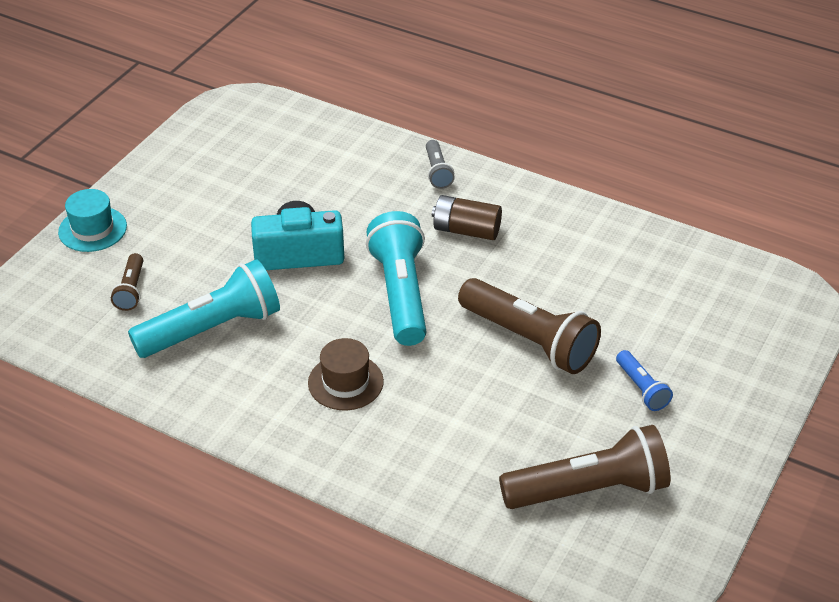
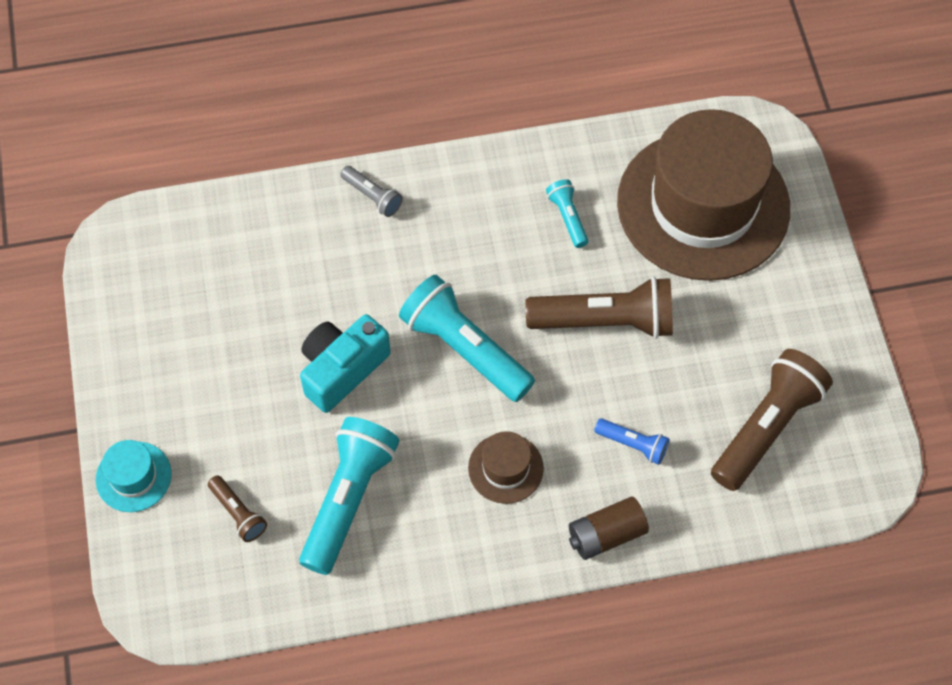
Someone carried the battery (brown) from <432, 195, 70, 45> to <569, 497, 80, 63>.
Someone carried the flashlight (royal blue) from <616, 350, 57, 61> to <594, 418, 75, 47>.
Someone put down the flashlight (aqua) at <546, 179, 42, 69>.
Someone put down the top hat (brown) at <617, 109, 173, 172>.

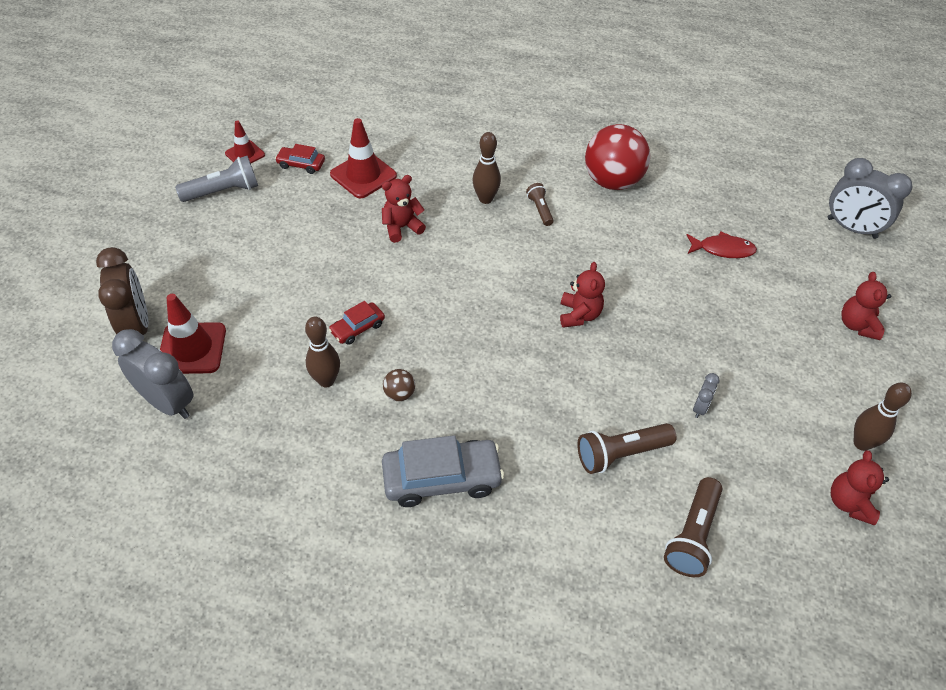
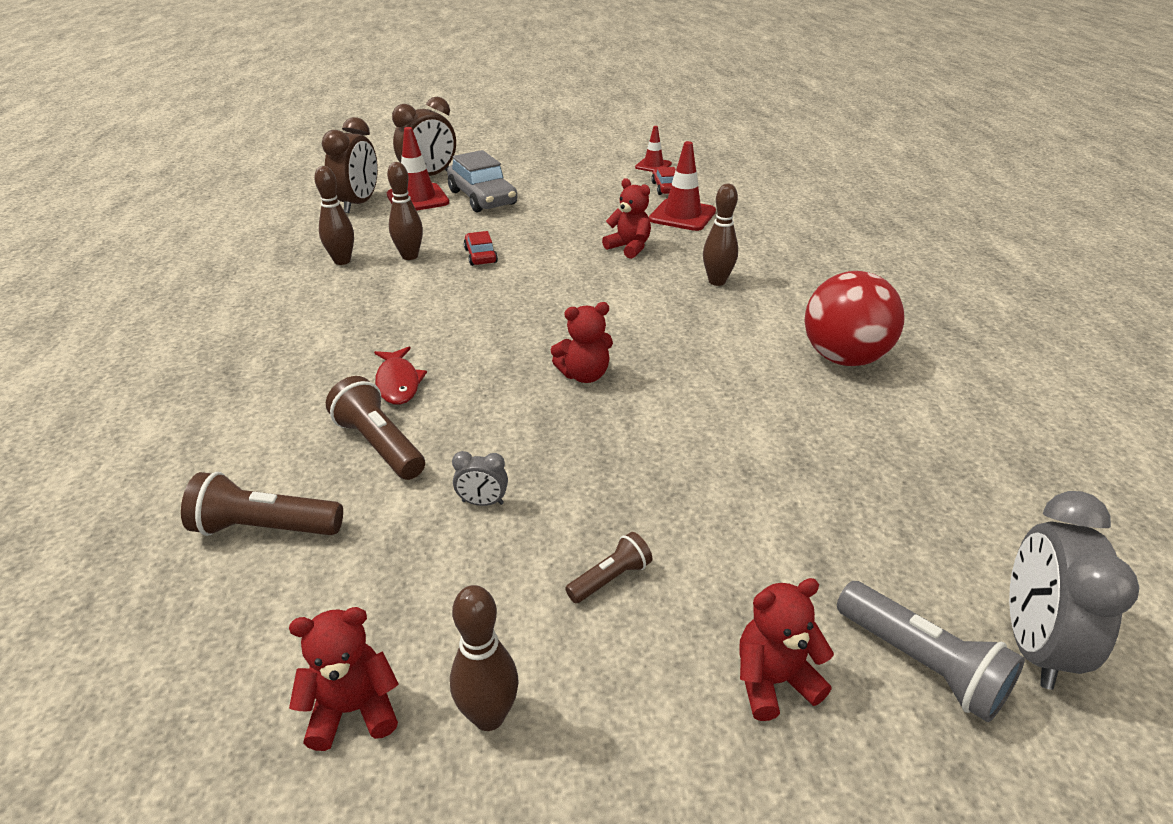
Someone repainted the clock (gray) at <112, 329, 81, 90>, which became the clock (brown) at <322, 117, 56, 96>.
Someone carried the flashlight (gray) from <175, 156, 83, 46> to <837, 581, 188, 141>.
Someone rotated the car (scarlet) at <329, 301, 56, 44> by 45 degrees clockwise.
Someone carried the car (gray) from <382, 435, 122, 72> to <447, 150, 70, 62>.
Someone took away the ball (brown) at <383, 369, 32, 32>.
Someone carried the flashlight (brown) from <526, 183, 28, 43> to <565, 532, 87, 71>.
Someone carried the fish figure (scarlet) from <687, 231, 70, 27> to <374, 346, 53, 59>.
Someone put down the bowling pin (brown) at <314, 166, 40, 99>.

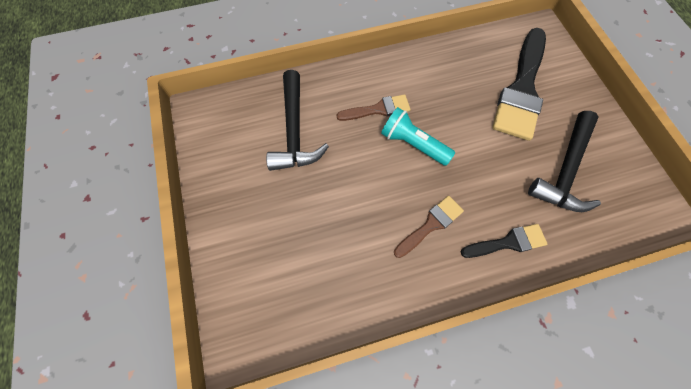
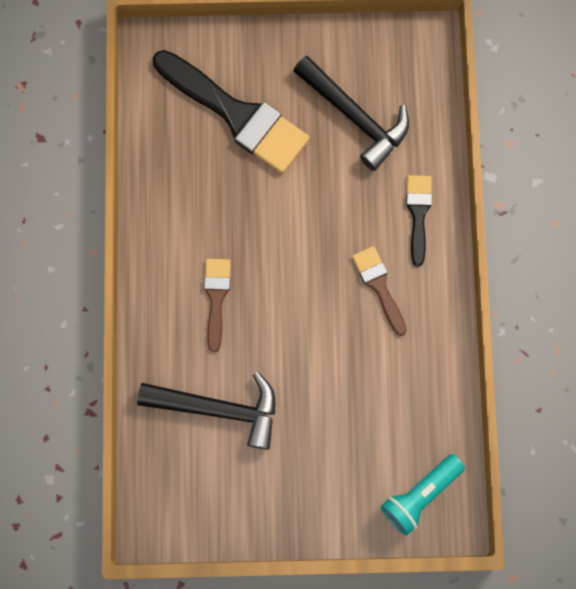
Someone carried the flashlight (aqua) from <381, 107, 74, 59> to <381, 454, 84, 81>.

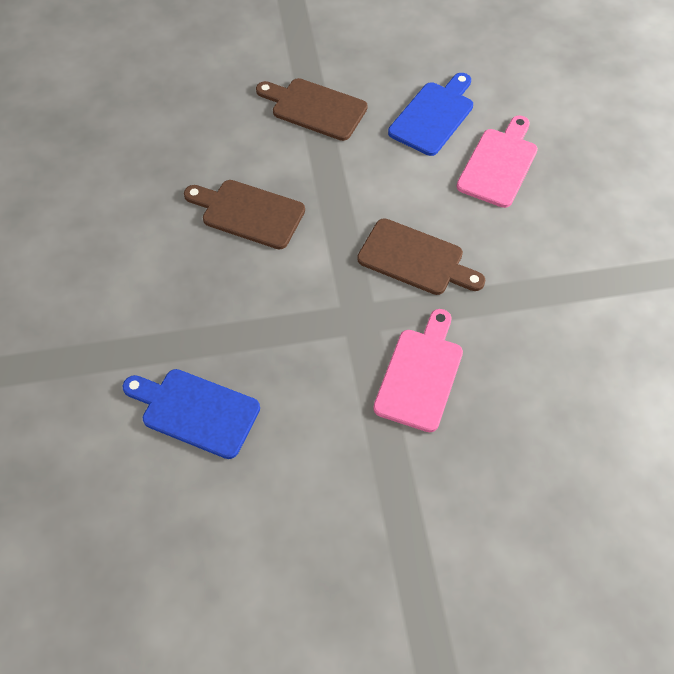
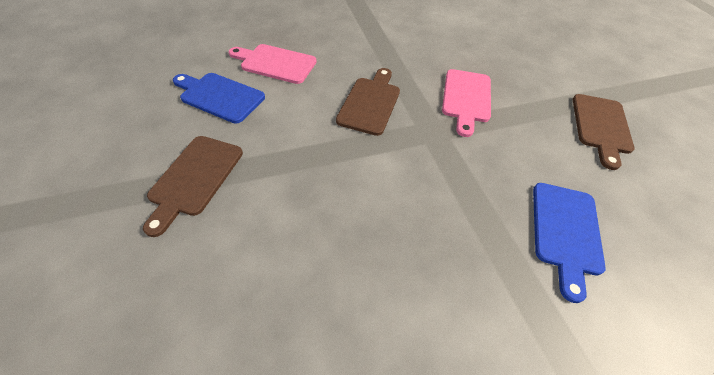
Someone carried the chopping board (brown) from <184, 180, 121, 69> to <573, 94, 62, 76>.
Someone rotated the chopping board (pink) at <373, 309, 90, 123> by 90 degrees counterclockwise.

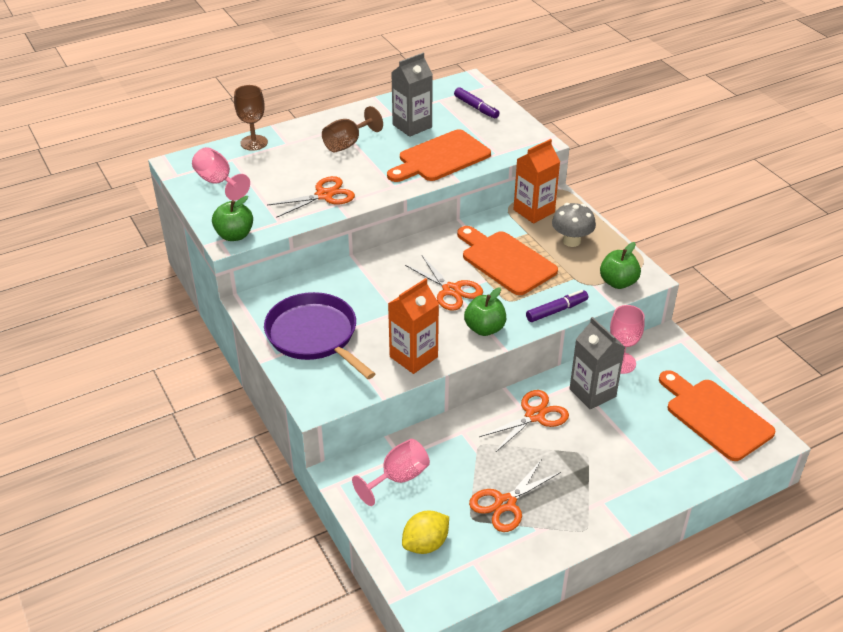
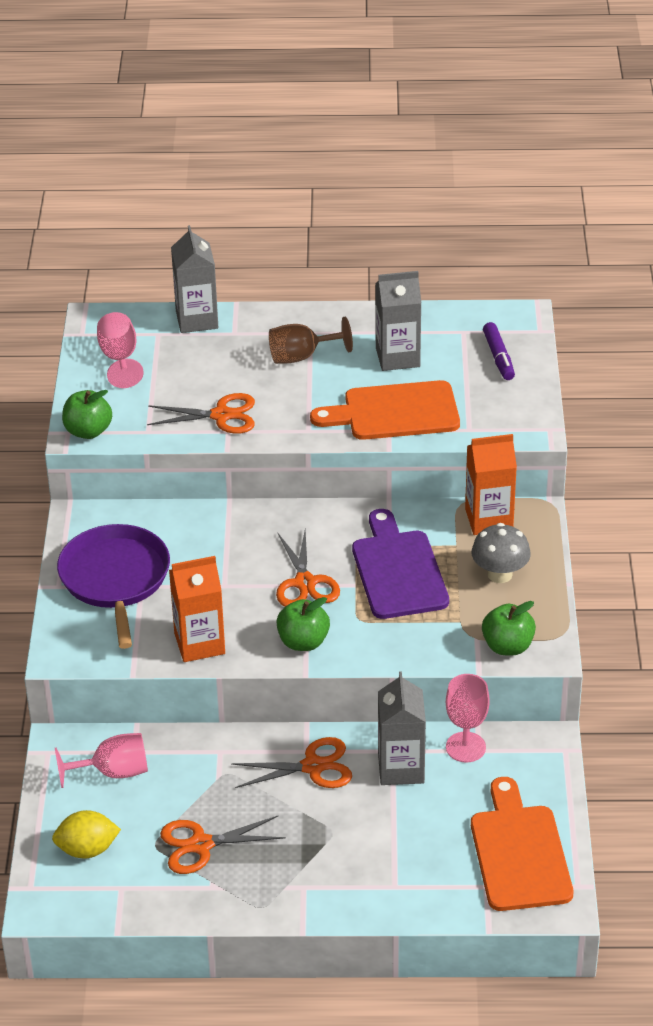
Someone swapped the wine glass (brown) at <234, 85, 34, 66> for the carton (gray) at <171, 225, 47, 108>.
Someone repainted the chopping board (bright orange) at <457, 226, 101, 69>, which became the chopping board (purple) at <352, 509, 97, 110>.
Someone took away the felt pen (purple) at <526, 290, 62, 32>.

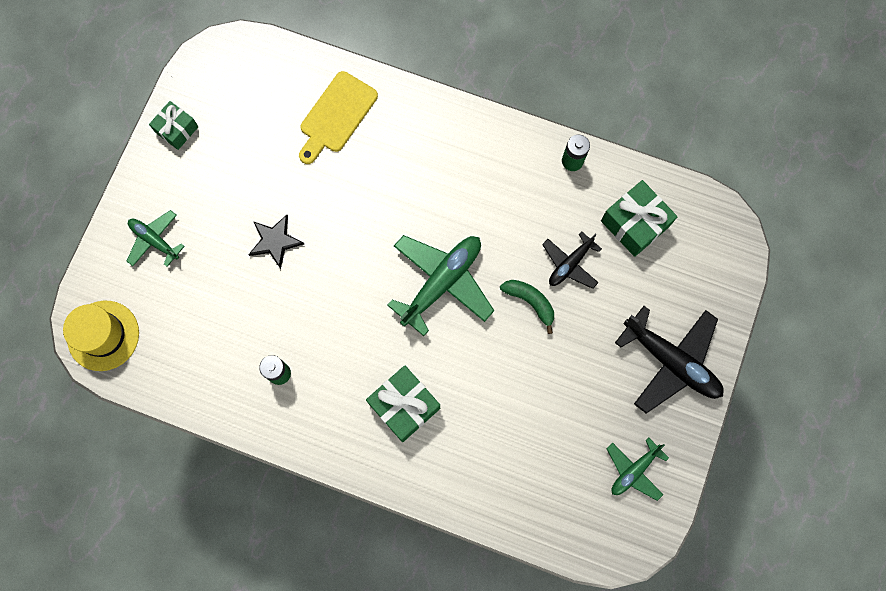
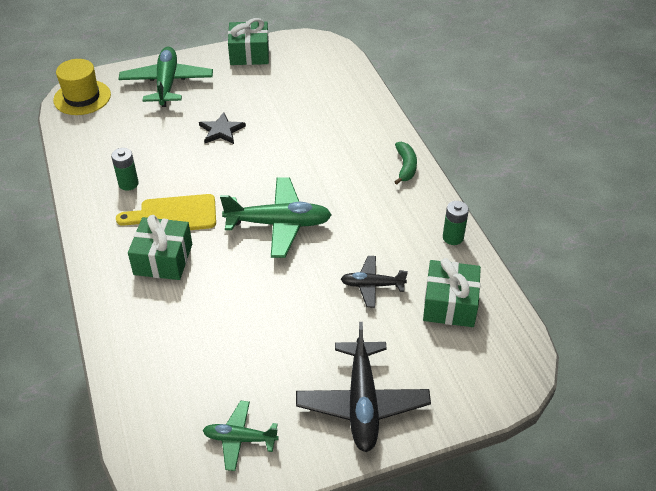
Someone scaled the toy plane (leaf-green) at <127, 210, 58, 57> by 1.76.
Someone scaled the wrapped gift (leaf-green) at <149, 101, 50, 49> by 1.55.
Someone carried the chopping board (yellow) from <299, 71, 79, 93> to <116, 194, 100, 36>.
Someone carried the banana fruit (leaf-green) from <500, 280, 54, 54> to <394, 142, 23, 43>.

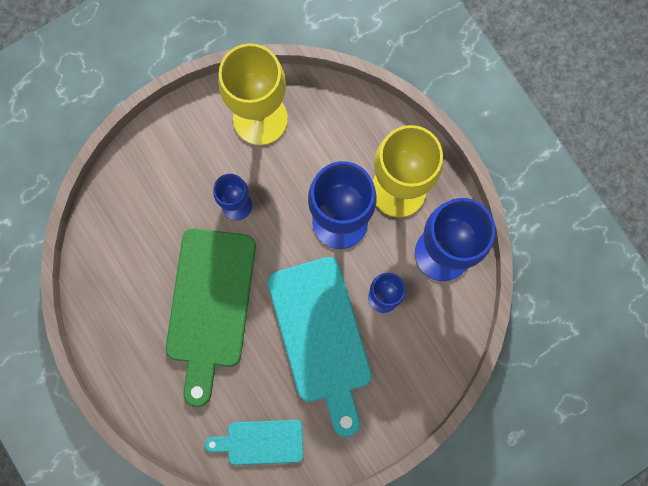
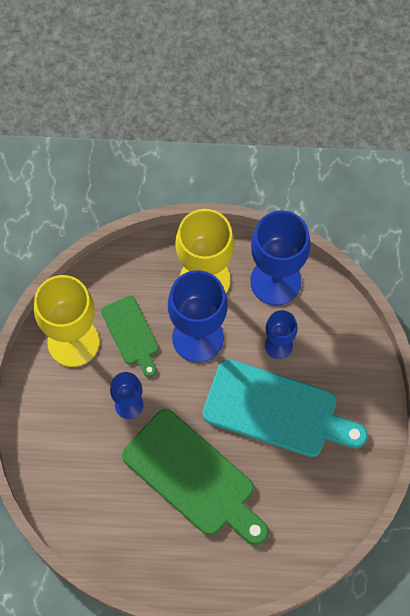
Someone took away the chopping board (aqua) at <205, 420, 98, 45>.
Someone put down the chopping board (leaf-green) at <101, 295, 58, 82>.

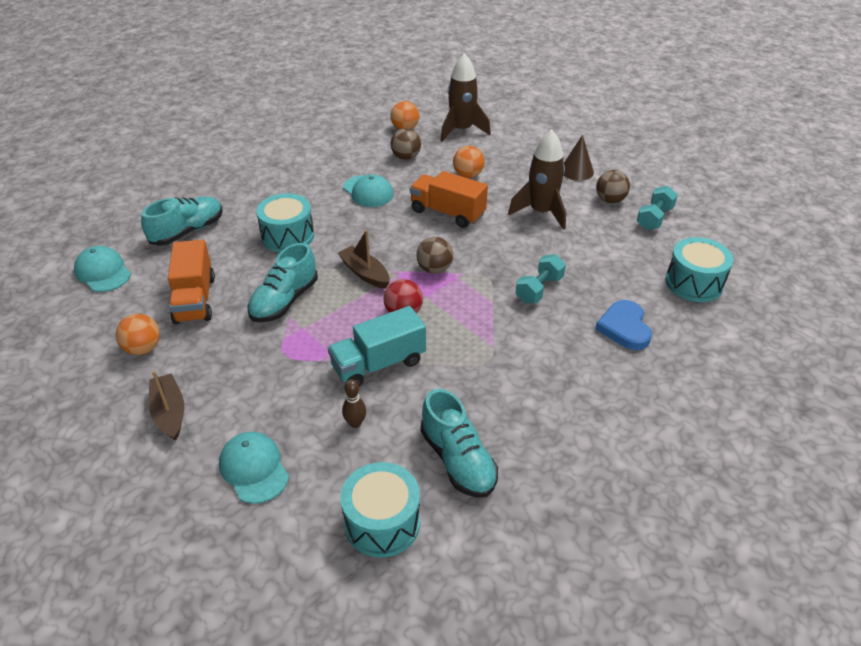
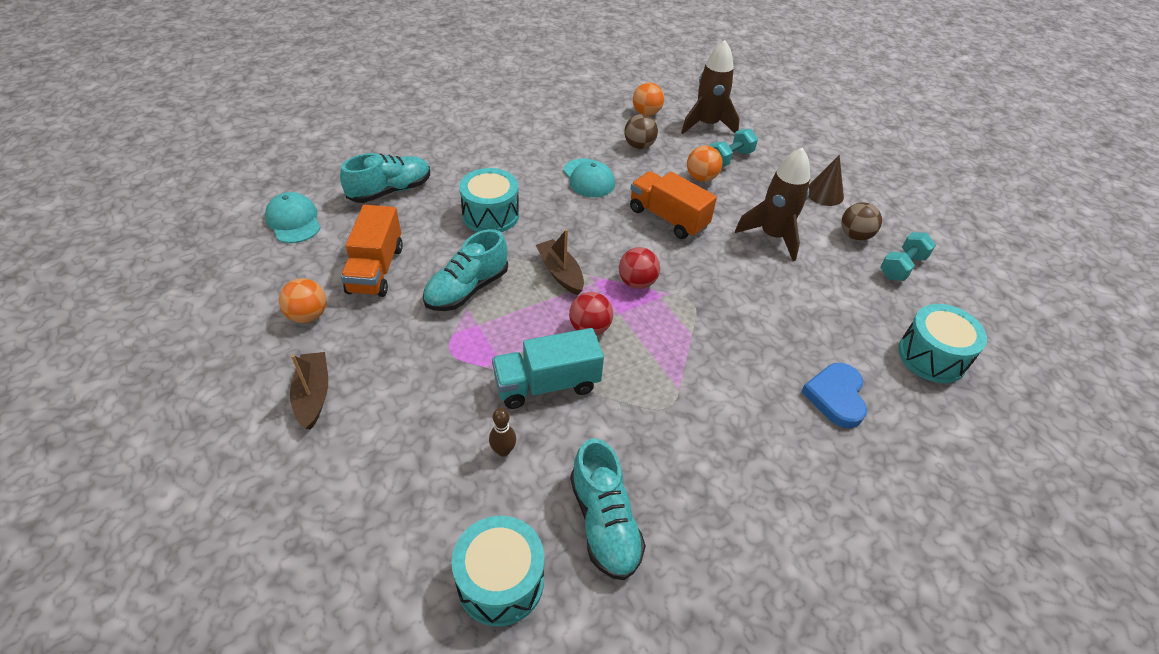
Someone took away the peaked cap (aqua) at <219, 432, 70, 72>.
Someone repainted the ball (brown) at <416, 237, 37, 37>, which became the ball (scarlet) at <619, 247, 41, 42>.
Someone carried the free weight (aqua) from <516, 254, 50, 49> to <710, 129, 48, 38>.

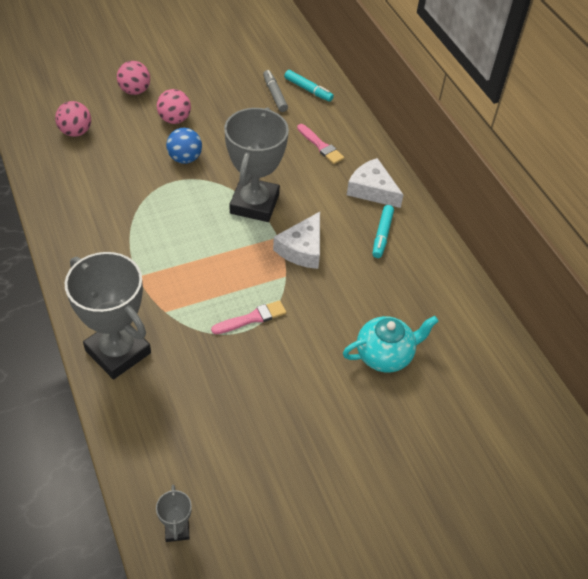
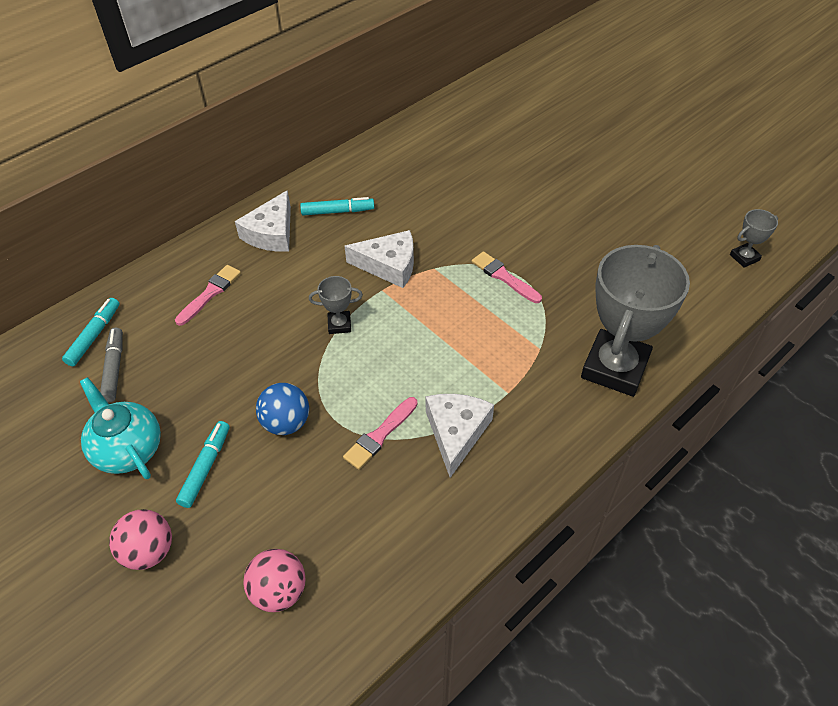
Someone swapped the ball (pink) at <157, 89, 34, 35> for the felt pen (aqua) at <176, 421, 53, 87>.
Someone scaled the prize cup (gray) at <224, 107, 65, 115> by 0.43.
Someone rotated the felt pen (gray) at <263, 70, 25, 42> by 120 degrees clockwise.
Someone carried the china teapot (aqua) from <343, 316, 96, 57> to <80, 377, 81, 102>.
Someone put down the brush (pink) at <343, 397, 75, 73>.
Someone put down the cheese wedge (pure white) at <426, 394, 68, 84>.

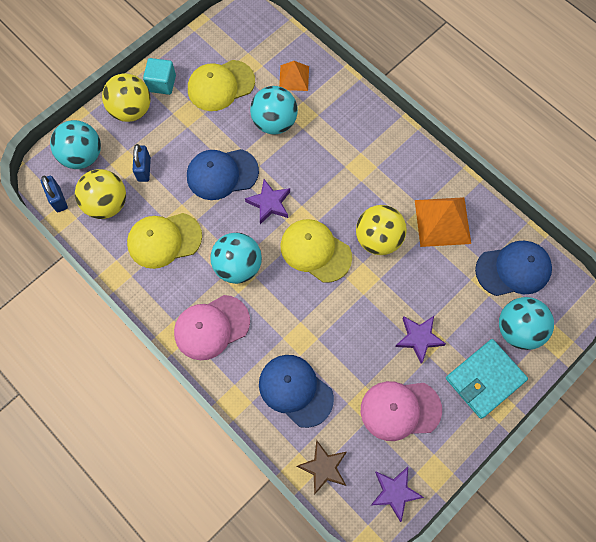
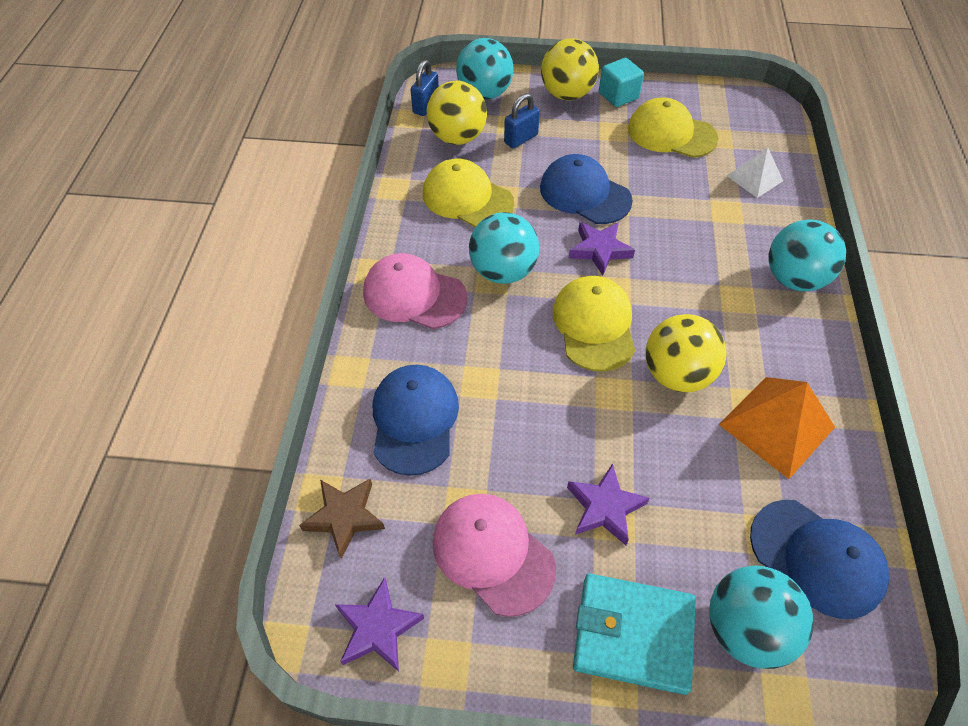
Someone carried the ball (aqua) from <250, 86, 48, 49> to <769, 219, 77, 72>.
Someone repainted the pyramid (bright orange) at <279, 61, 30, 30>, which became the pyramid (pure white) at <727, 147, 56, 51>.

